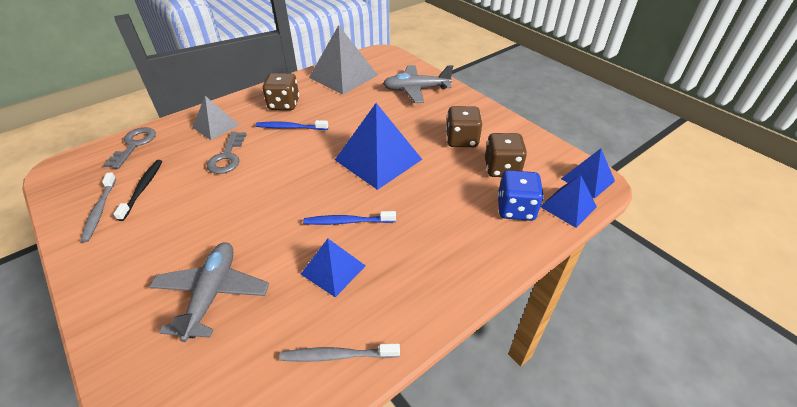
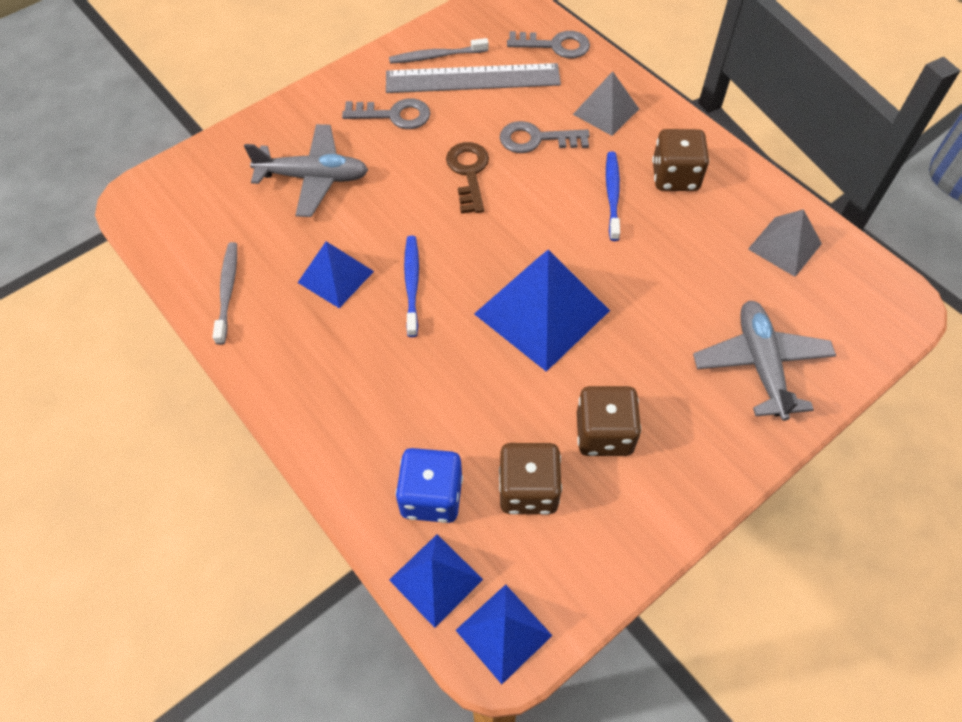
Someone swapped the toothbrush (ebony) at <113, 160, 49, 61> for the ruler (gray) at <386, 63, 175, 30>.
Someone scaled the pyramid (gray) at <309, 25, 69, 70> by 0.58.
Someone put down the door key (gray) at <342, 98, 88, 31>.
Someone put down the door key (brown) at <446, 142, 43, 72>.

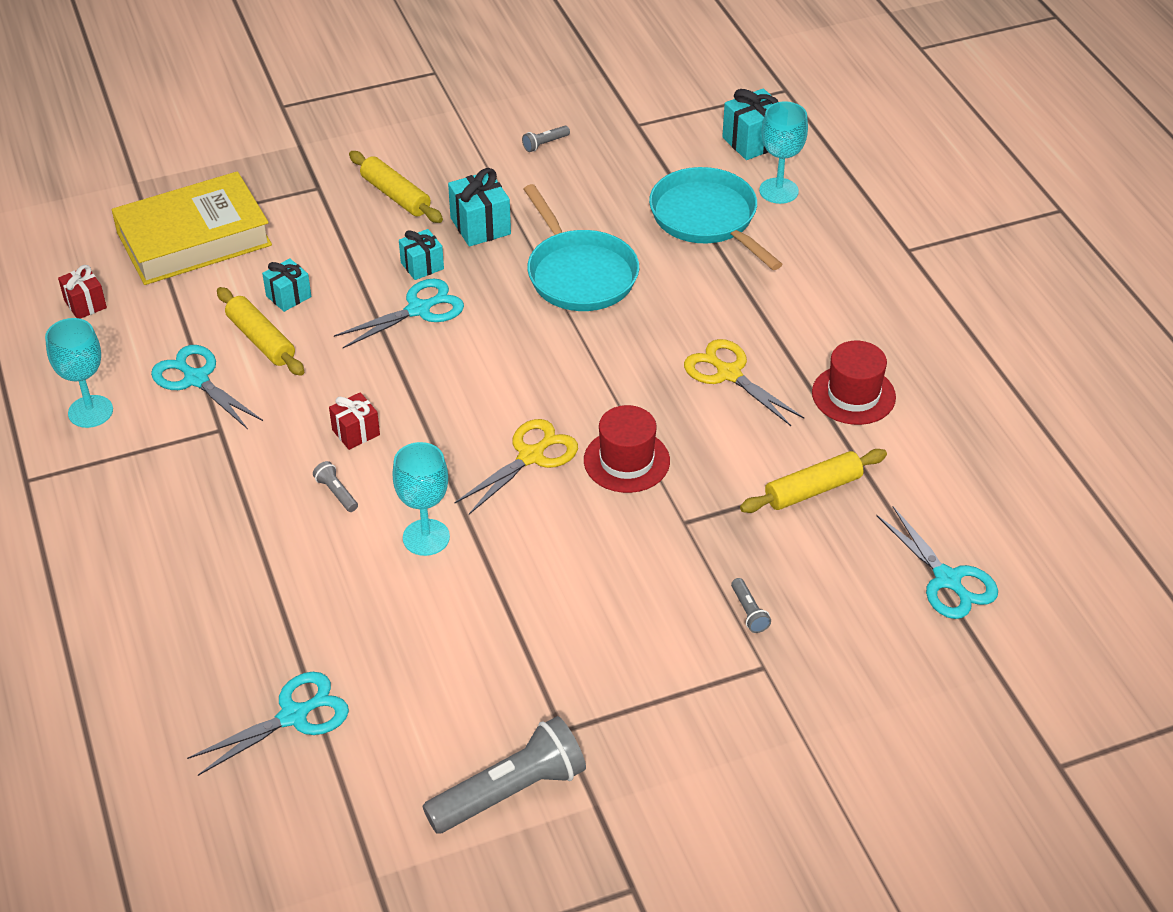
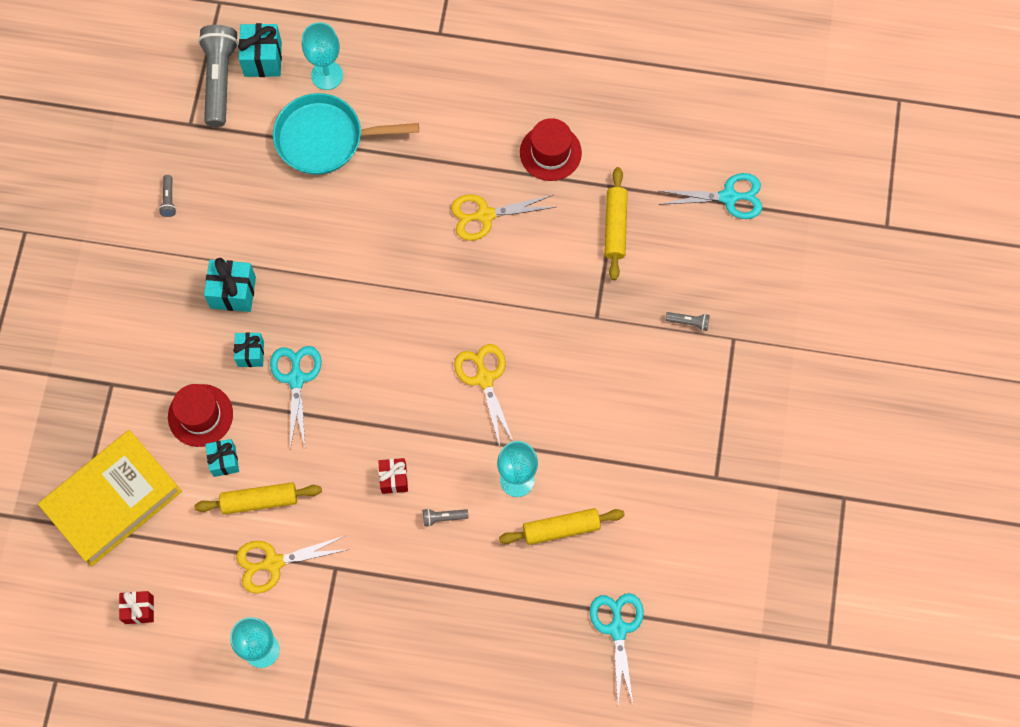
Someone rotated the hardcover (yellow) at <112, 171, 160, 114> by 45 degrees clockwise.
Someone repainted the scissors (aqua) at <151, 345, 112, 84>, which became the scissors (yellow) at <236, 536, 113, 57>.
Someone carried the dough roller (yellow) from <349, 151, 94, 72> to <499, 508, 126, 37>.
Someone carried the flashlight (gray) from <423, 716, 163, 118> to <198, 25, 41, 102>.
Someone took away the pan (aqua) at <524, 184, 115, 127>.
Someone carried the top hat (scarlet) from <584, 405, 86, 88> to <168, 384, 65, 63>.

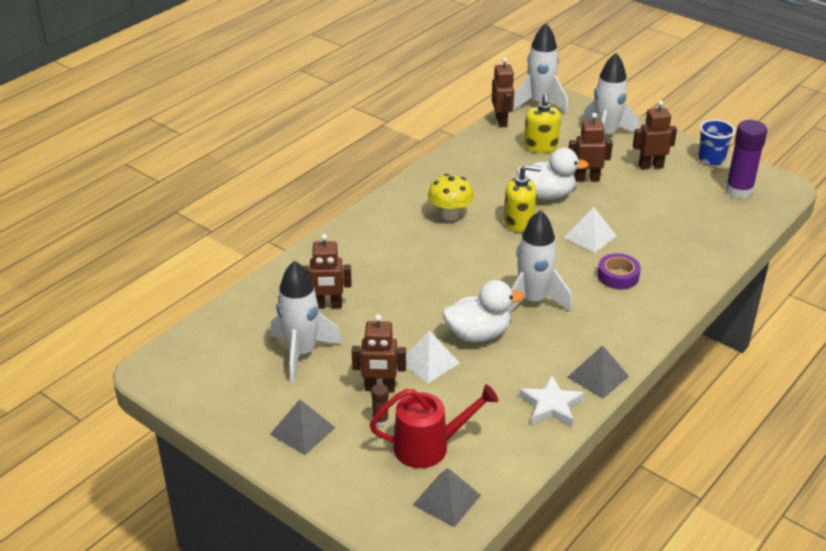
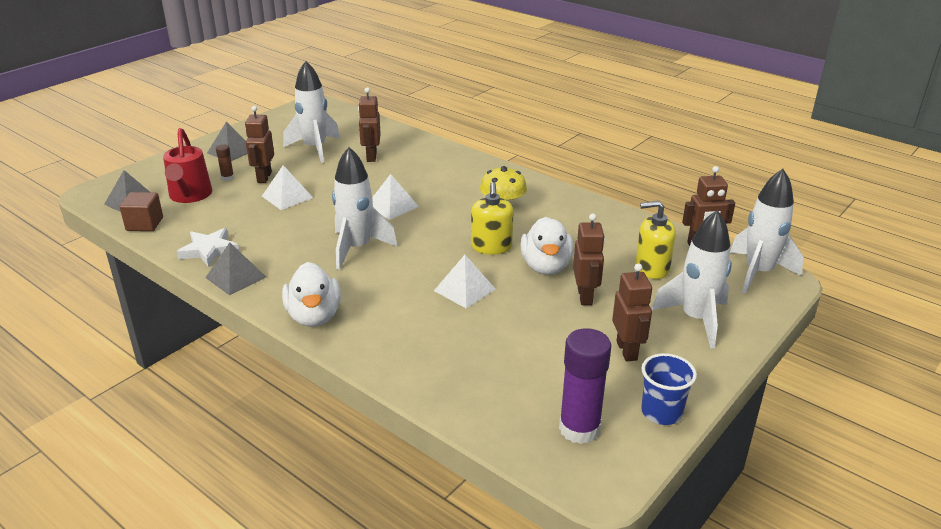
Someone carried the toy duck (pure white) from <443, 280, 81, 62> to <282, 262, 59, 65>.
Someone took away the sticky tape (purple) at <597, 253, 44, 36>.
Someone put down the block (brown) at <120, 192, 43, 39>.
Someone put down the pyramid (pure white) at <372, 174, 47, 46>.

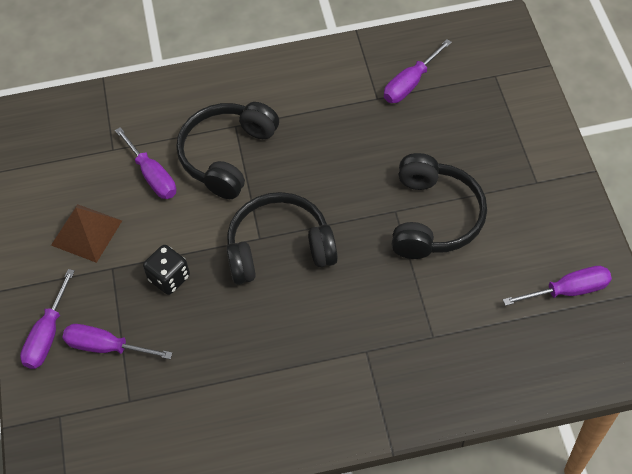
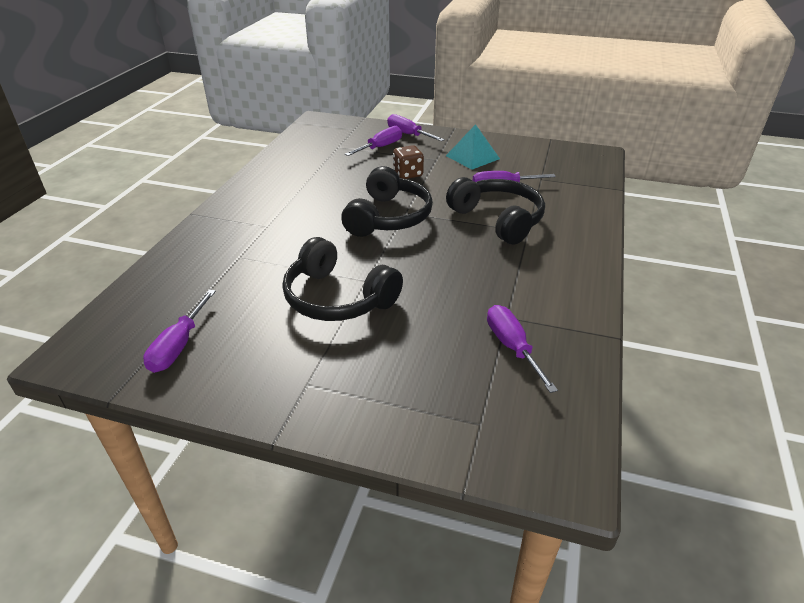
Someone repainted the pyramid (brown) at <51, 204, 71, 59>, which became the pyramid (aqua) at <446, 124, 54, 45>.
Someone repainted the game die (ebony) at <143, 245, 47, 50>, which became the game die (brown) at <393, 145, 31, 34>.

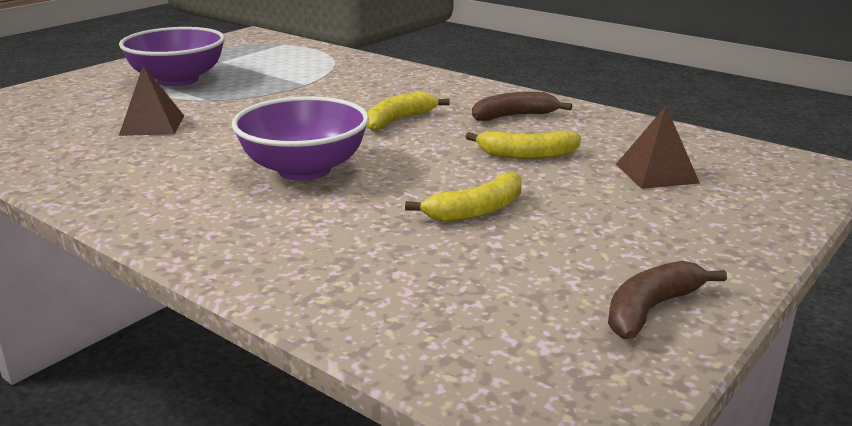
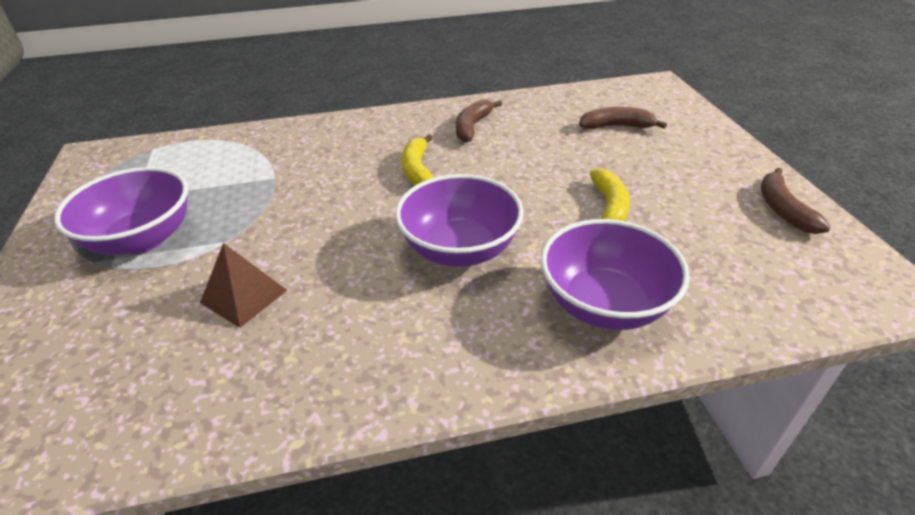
Someone took away the banana fruit (yellow) at <465, 130, 116, 29>.
Someone swapped the pyramid (brown) at <616, 106, 84, 83> for the banana fruit (brown) at <579, 107, 88, 22>.
Someone put down the deep dish (purple) at <541, 219, 149, 111>.

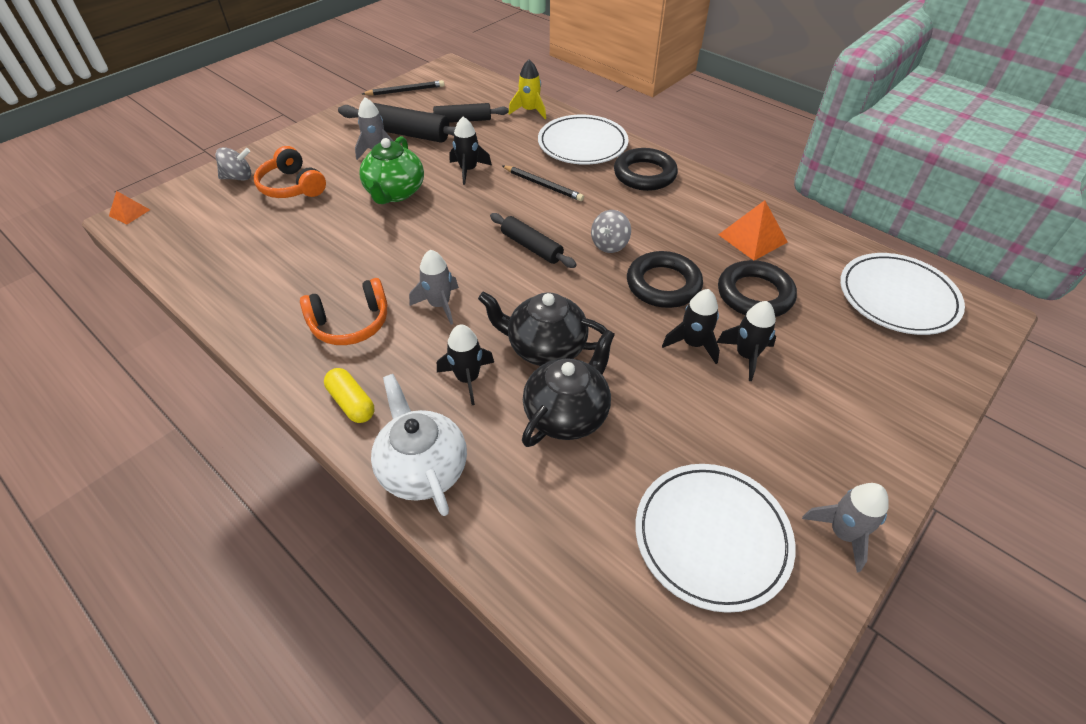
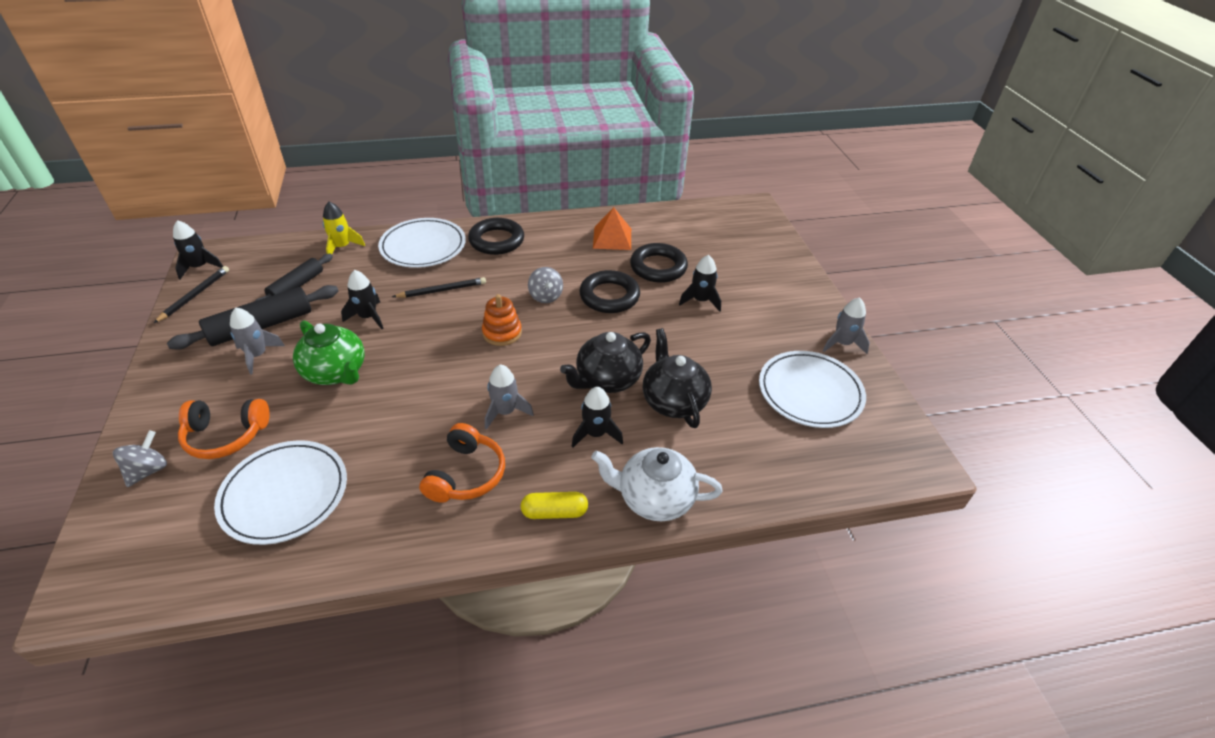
Someone took away the pyramid (bright orange) at <109, 191, 41, 33>.
Someone swapped the dough roller (ebony) at <490, 213, 87, 55> for the stacking toy (bright orange) at <482, 294, 40, 52>.
Someone carried the toy rocket (ebony) from <662, 289, 58, 75> to <173, 220, 50, 59>.
Someone carried the dinner plate (pure white) from <840, 253, 125, 82> to <214, 440, 133, 105>.

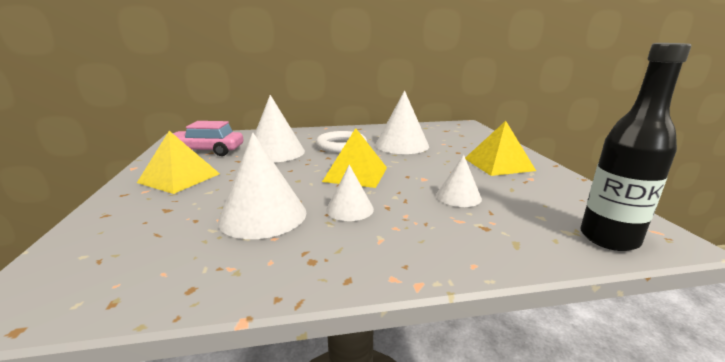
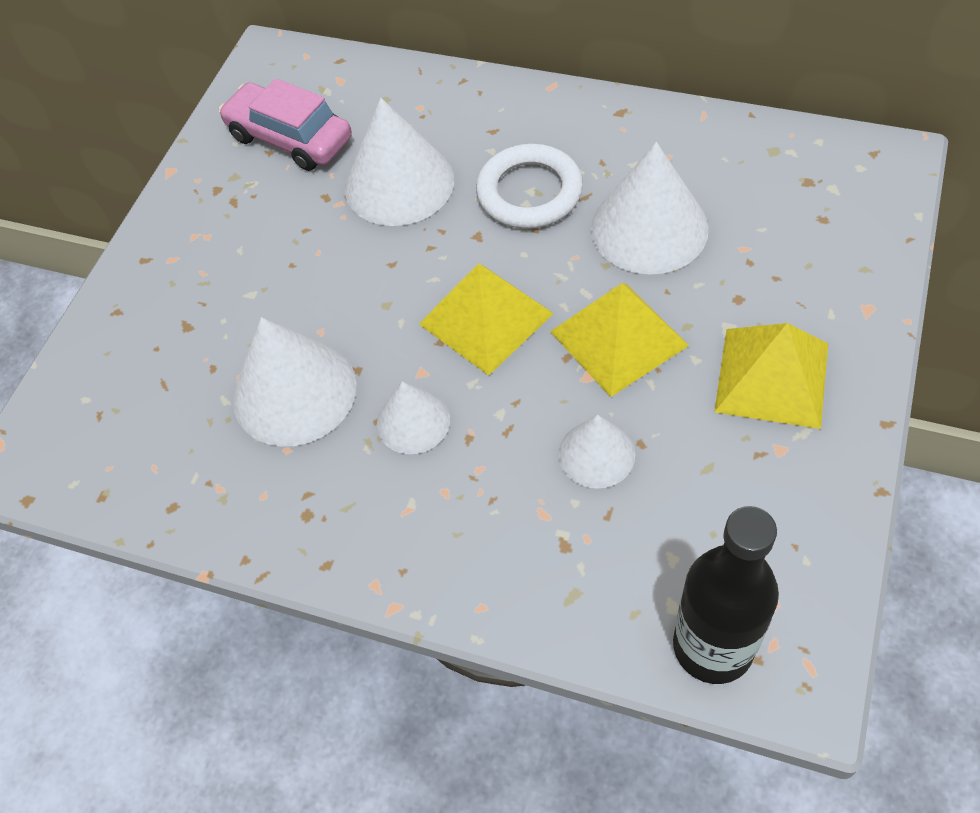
Someone carried the pyramid (yellow) from <137, 131, 83, 63> to <550, 283, 139, 114>.

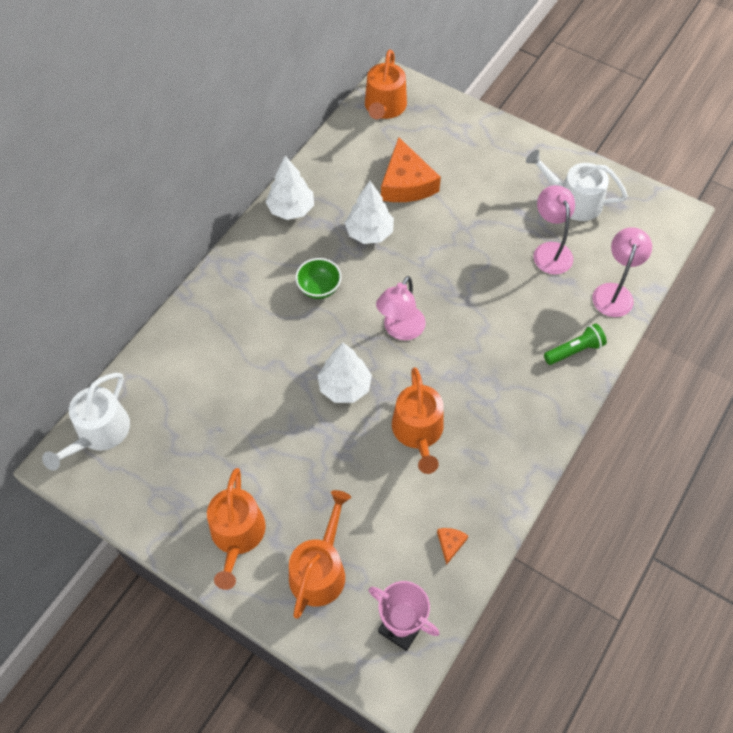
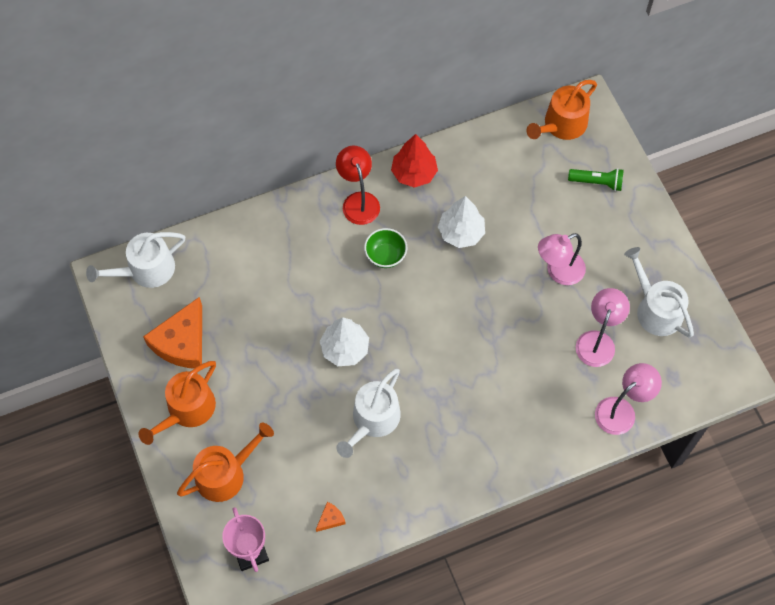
Someone repainted the tree (pure white) at <266, 156, 48, 64>, which became the tree (scarlet) at <391, 134, 47, 54>.
Someone carried the desk lamp (pink) from <376, 276, 50, 64> to <538, 233, 48, 52>.
Someone carried the cheese wedge (bright orange) from <381, 137, 60, 65> to <143, 297, 59, 71>.
Someone repainted the watering can (bright orange) at <392, 368, 52, 106>, which became the watering can (pure white) at <336, 369, 65, 89>.
Someone carried the flashlight (leaf-green) from <544, 323, 63, 42> to <568, 168, 56, 23>.
Someone put down the desk lamp (scarlet) at <336, 146, 44, 79>.

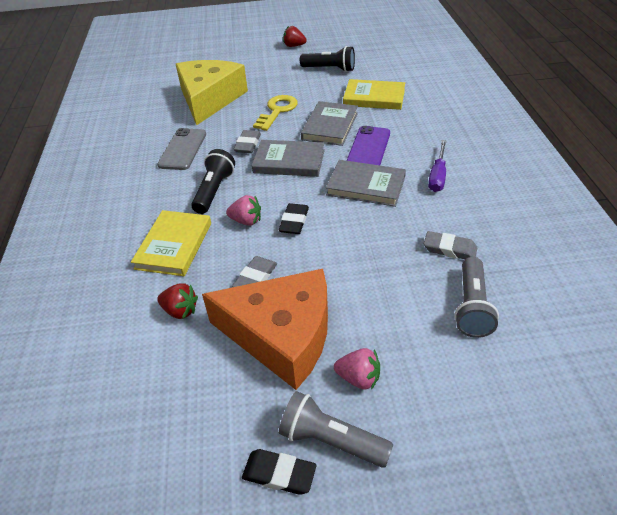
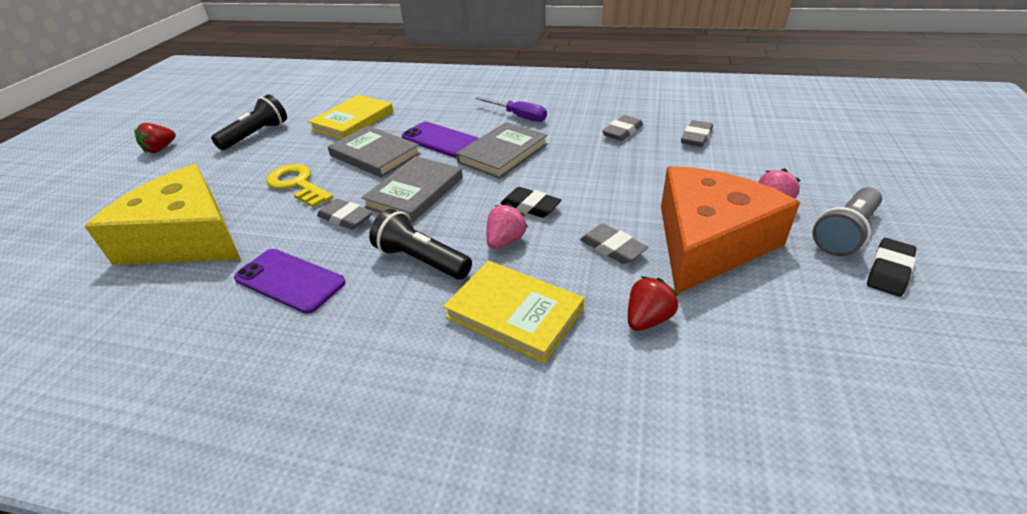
Someone repainted the phone (gray) at <157, 128, 49, 42>, which became the phone (purple) at <234, 249, 111, 65>.
Someone swapped the flashlight (gray) at <454, 257, 45, 81> for the gum eraser (gray) at <681, 120, 32, 27>.

